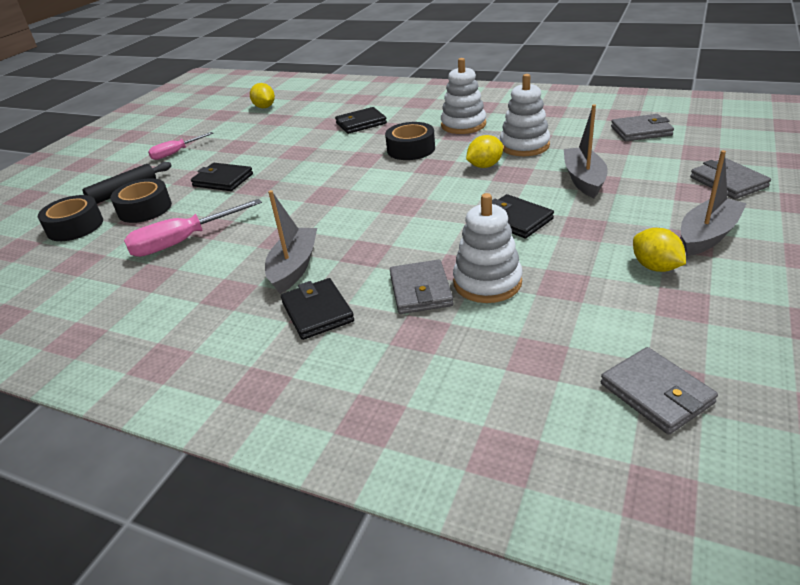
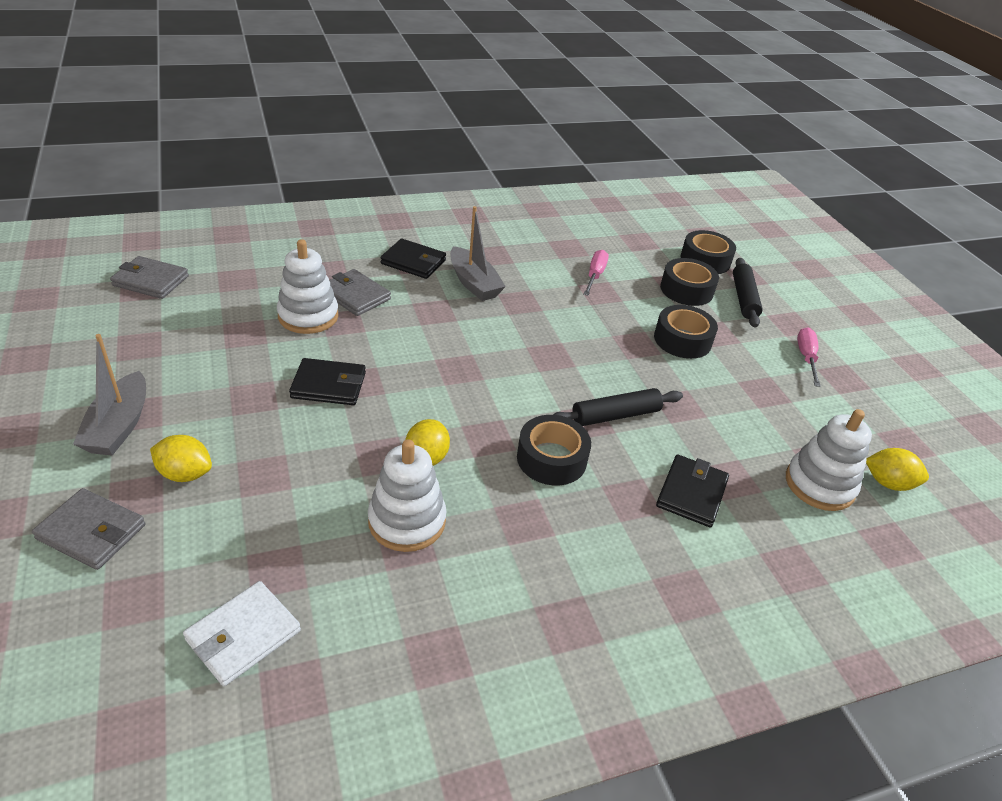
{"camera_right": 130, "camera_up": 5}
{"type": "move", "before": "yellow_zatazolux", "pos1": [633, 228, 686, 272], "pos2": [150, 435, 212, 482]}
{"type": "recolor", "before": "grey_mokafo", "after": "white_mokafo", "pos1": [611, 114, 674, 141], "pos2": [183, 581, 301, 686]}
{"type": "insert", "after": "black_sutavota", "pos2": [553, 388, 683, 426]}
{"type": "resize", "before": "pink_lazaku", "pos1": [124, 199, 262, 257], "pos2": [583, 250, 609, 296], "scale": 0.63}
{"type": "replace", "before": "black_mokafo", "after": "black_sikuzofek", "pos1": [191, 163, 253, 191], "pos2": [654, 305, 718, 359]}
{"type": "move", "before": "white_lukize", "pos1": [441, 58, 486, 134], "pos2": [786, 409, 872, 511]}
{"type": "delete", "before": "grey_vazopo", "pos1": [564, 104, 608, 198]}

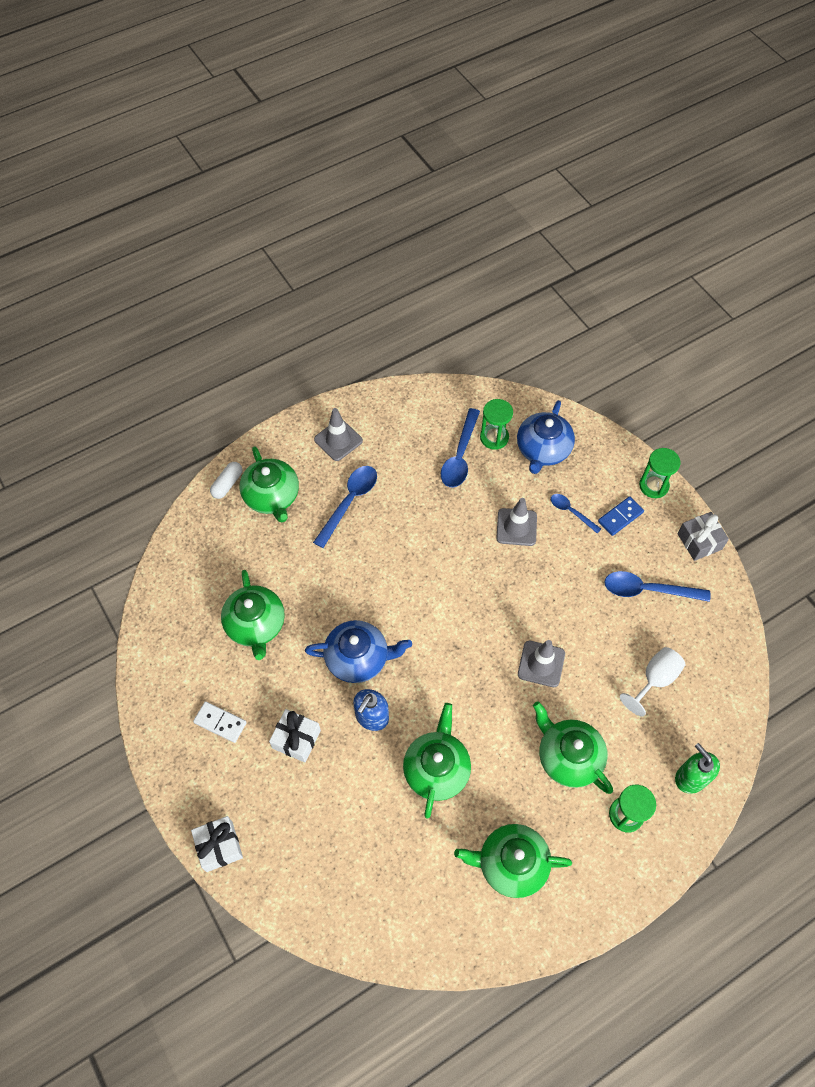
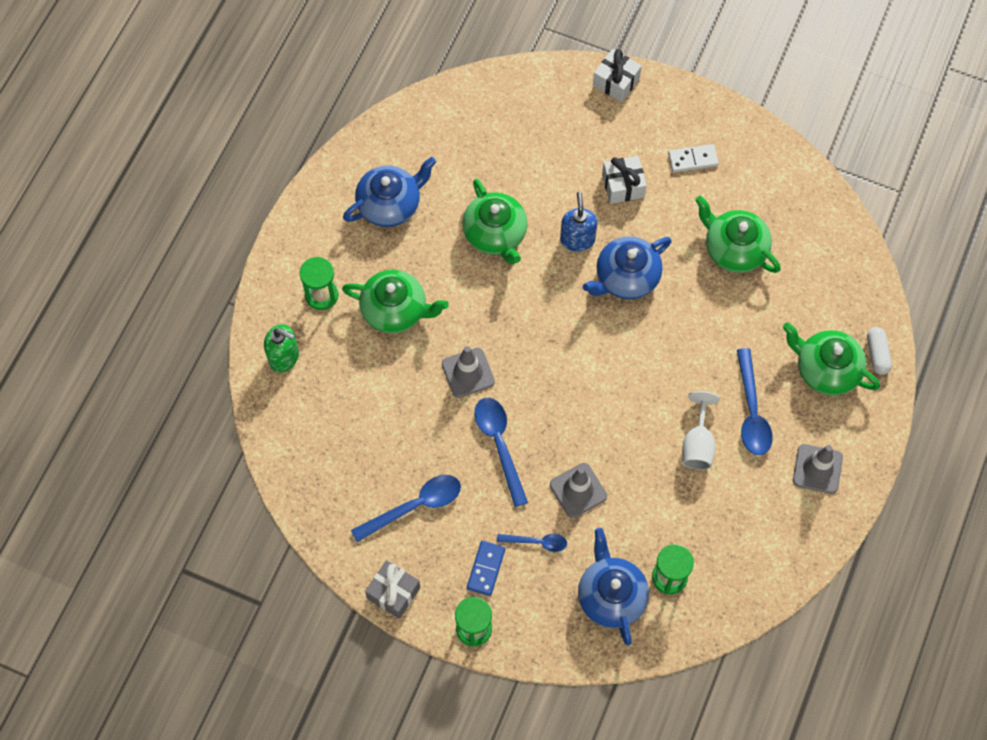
{"camera_right": 145, "camera_up": 5}
{"type": "recolor", "before": "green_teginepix", "after": "blue_teginepix", "pos1": [454, 824, 572, 898], "pos2": [343, 157, 436, 227]}
{"type": "move", "before": "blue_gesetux", "pos1": [441, 408, 480, 487], "pos2": [475, 398, 528, 507]}
{"type": "move", "before": "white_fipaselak", "pos1": [620, 647, 685, 717], "pos2": [682, 391, 720, 470]}

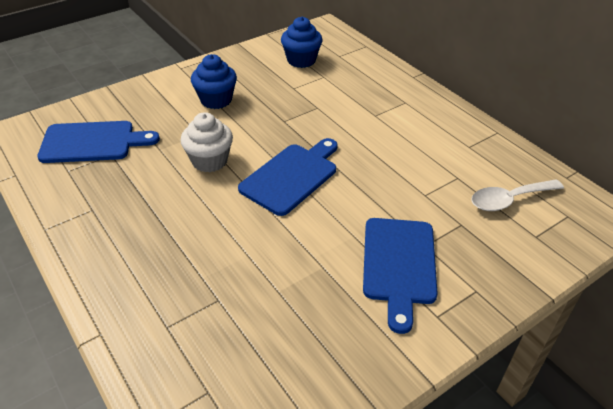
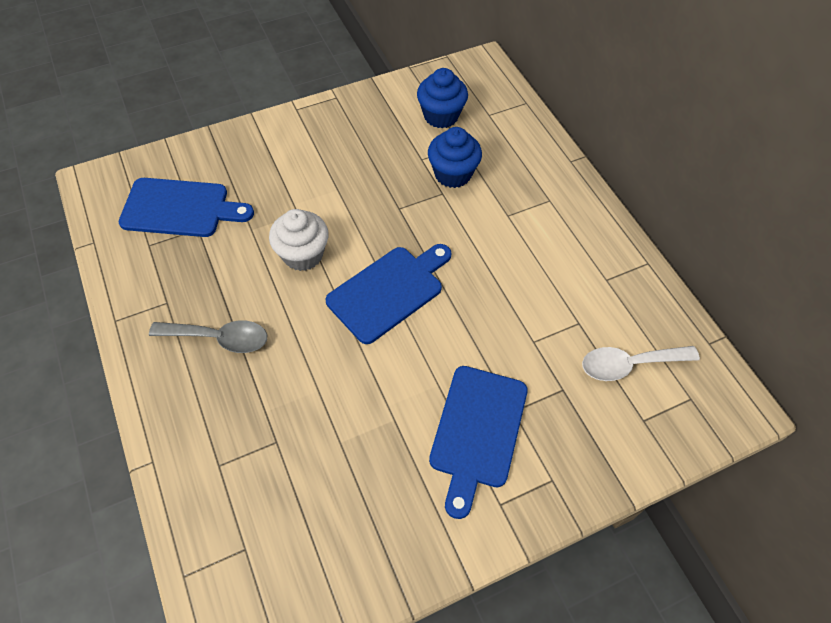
{"camera_right": 10, "camera_up": 15}
{"type": "insert", "after": "grey_gesetux", "pos2": [149, 320, 267, 353]}
{"type": "move", "before": "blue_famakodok", "pos1": [191, 54, 237, 109], "pos2": [428, 127, 482, 188]}

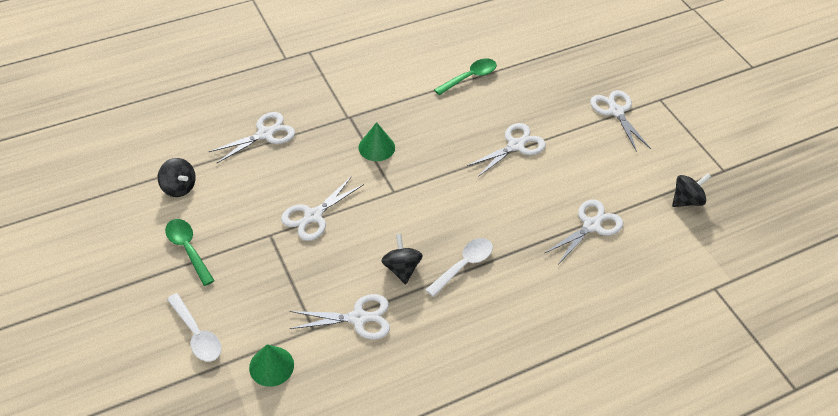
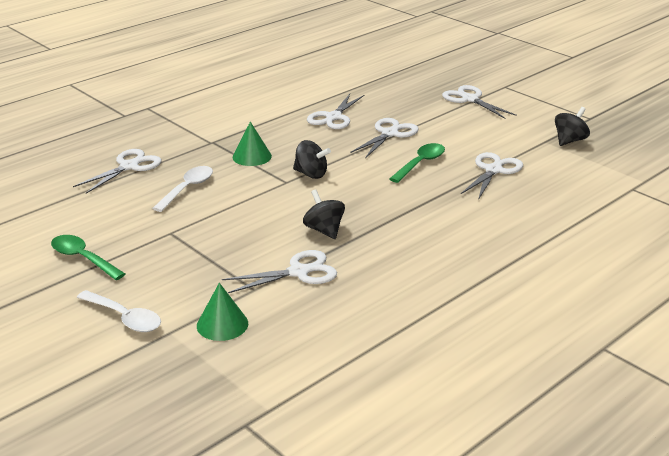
{"camera_right": -15, "camera_up": -20}
{"type": "move", "before": "white_gesetux", "pos1": [426, 238, 493, 297], "pos2": [152, 166, 213, 212]}
{"type": "move", "before": "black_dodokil", "pos1": [158, 158, 196, 197], "pos2": [293, 140, 331, 179]}
{"type": "move", "before": "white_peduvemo", "pos1": [281, 176, 364, 241], "pos2": [307, 94, 365, 129]}
{"type": "move", "before": "green_gesetux", "pos1": [434, 59, 497, 95], "pos2": [389, 143, 445, 183]}

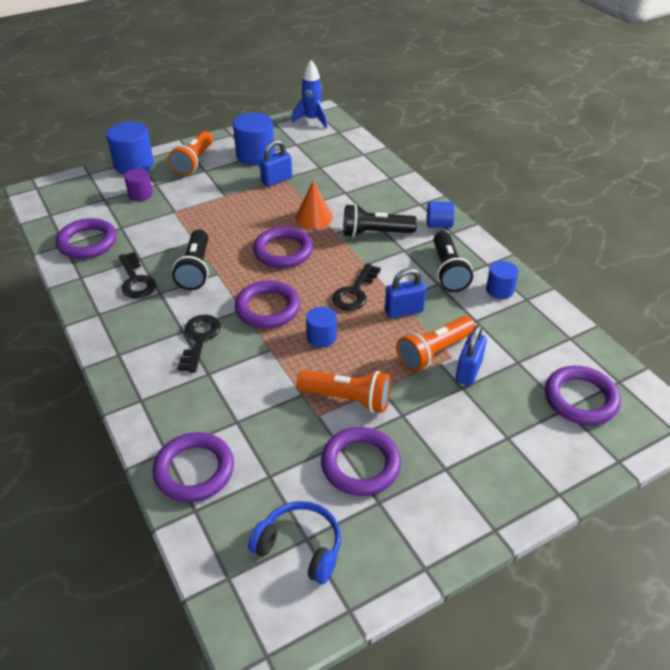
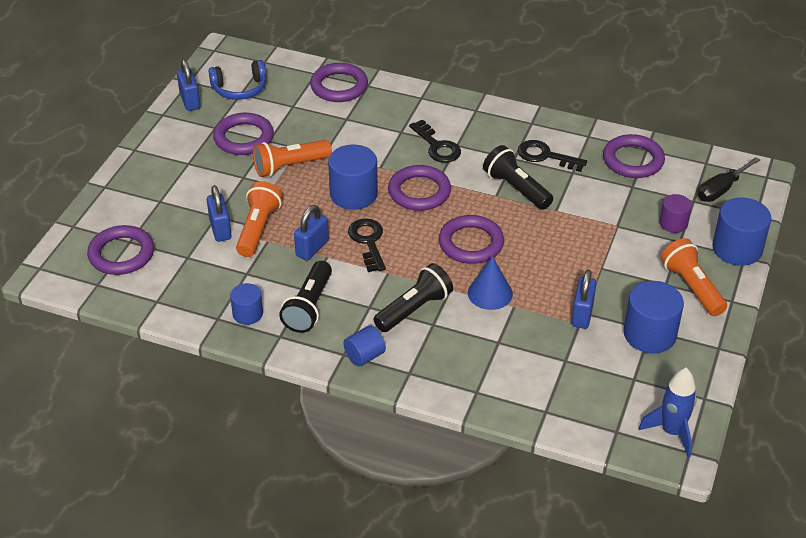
{"camera_right": 140, "camera_up": 0}
{"type": "insert", "after": "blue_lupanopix", "pos2": [177, 59, 200, 111]}
{"type": "rotate", "before": "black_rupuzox", "pos1": [433, 231, 473, 292], "pos2": [279, 261, 332, 333], "turn": -120}
{"type": "resize", "before": "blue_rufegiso", "pos1": [306, 307, 337, 348], "pos2": [328, 144, 378, 210], "scale": 1.71}
{"type": "recolor", "before": "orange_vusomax", "after": "blue_vusomax", "pos1": [296, 180, 333, 229], "pos2": [468, 256, 513, 310]}
{"type": "insert", "after": "black_lazaku", "pos2": [698, 157, 760, 202]}

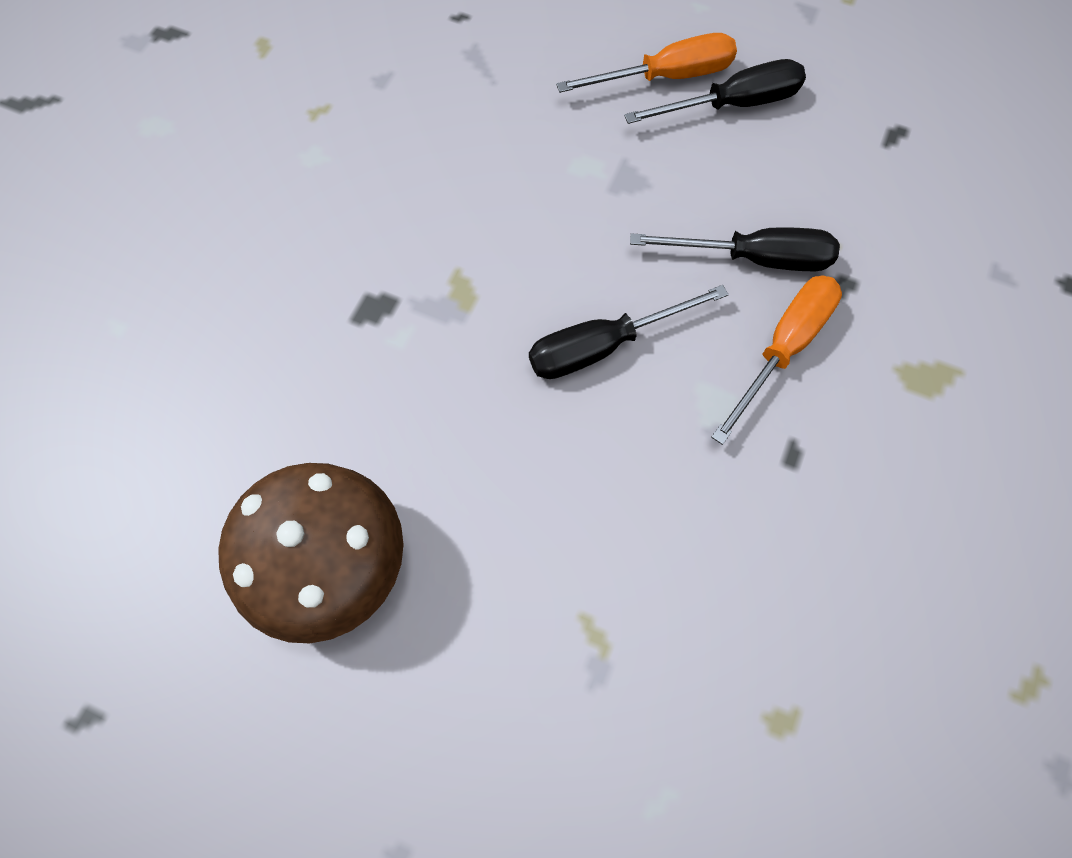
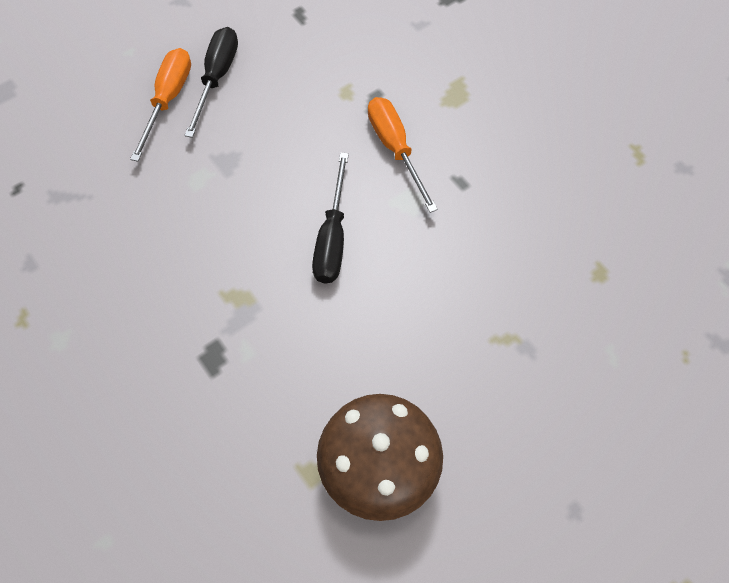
{"camera_right": -60, "camera_up": -5}
{"type": "delete", "before": "black_lazaku", "pos1": [630, 227, 840, 271]}

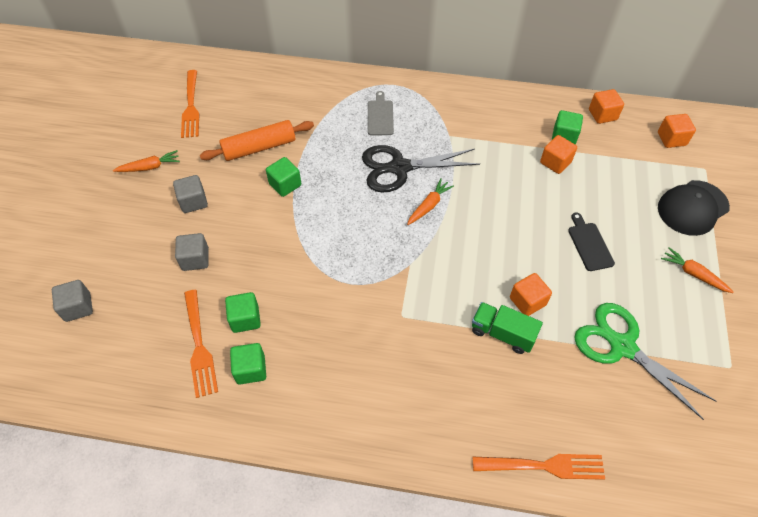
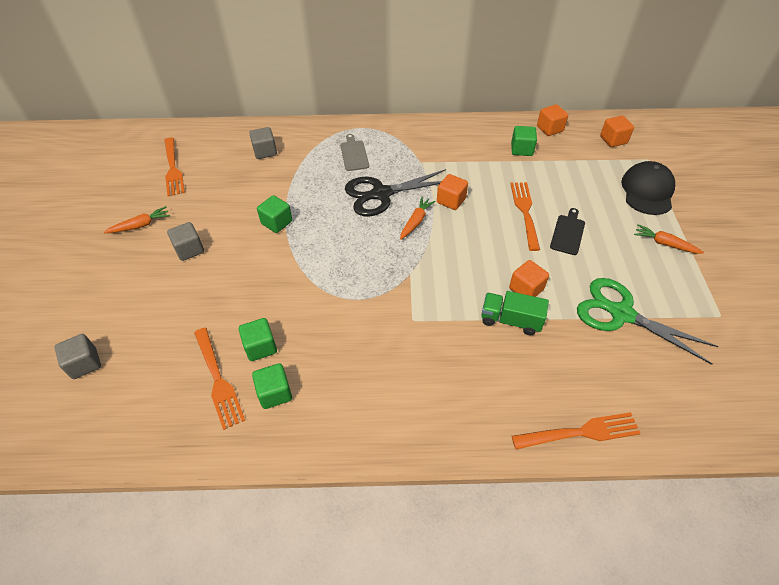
{"camera_right": -10, "camera_up": -5}
{"type": "move", "before": "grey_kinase", "pos1": [175, 233, 209, 271], "pos2": [249, 127, 277, 159]}
{"type": "move", "before": "orange_kinase", "pos1": [540, 135, 577, 174], "pos2": [437, 174, 468, 210]}
{"type": "insert", "after": "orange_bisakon", "pos2": [510, 182, 540, 251]}
{"type": "rotate", "before": "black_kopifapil", "pos1": [568, 212, 615, 271], "pos2": [550, 208, 585, 255], "turn": 45}
{"type": "rotate", "before": "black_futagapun", "pos1": [658, 180, 730, 236], "pos2": [621, 161, 675, 215], "turn": 150}
{"type": "delete", "before": "orange_sutavota", "pos1": [200, 120, 314, 161]}

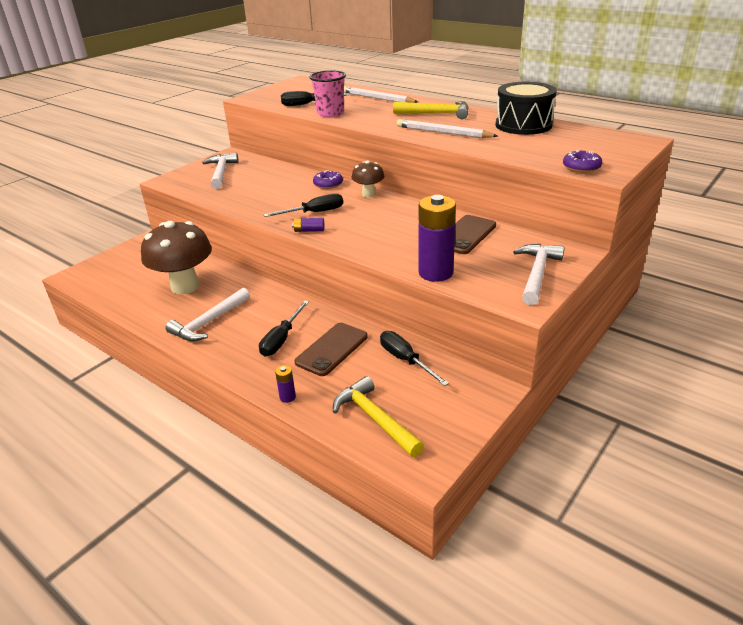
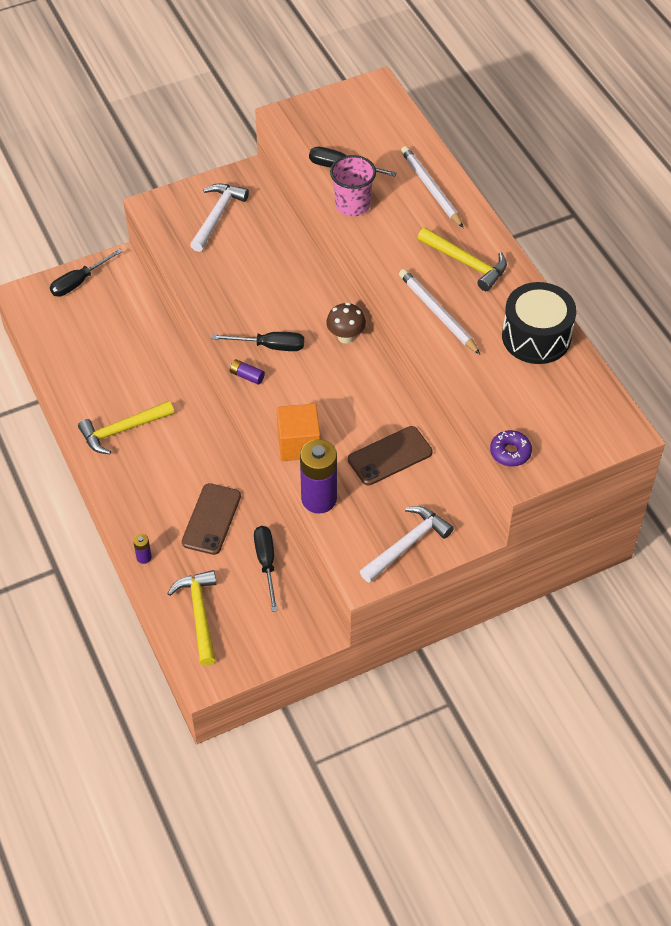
{"camera_right": 25, "camera_up": 20}
{"type": "move", "before": "black_lazaku", "pos1": [259, 300, 309, 356], "pos2": [50, 248, 123, 297]}
{"type": "recolor", "before": "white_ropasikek", "after": "yellow_ropasikek", "pos1": [165, 288, 250, 341], "pos2": [78, 401, 174, 454]}
{"type": "rotate", "before": "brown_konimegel", "pos1": [295, 323, 368, 376], "pos2": [182, 483, 241, 555], "turn": -45}
{"type": "insert", "after": "orange_kinase", "pos2": [277, 404, 320, 461]}
{"type": "delete", "before": "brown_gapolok", "pos1": [141, 221, 212, 294]}
{"type": "delete", "before": "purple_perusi", "pos1": [313, 170, 343, 189]}

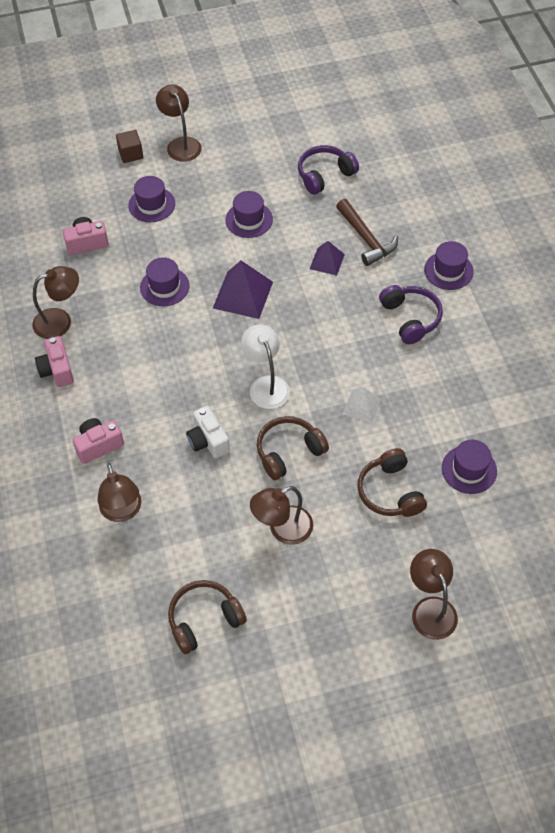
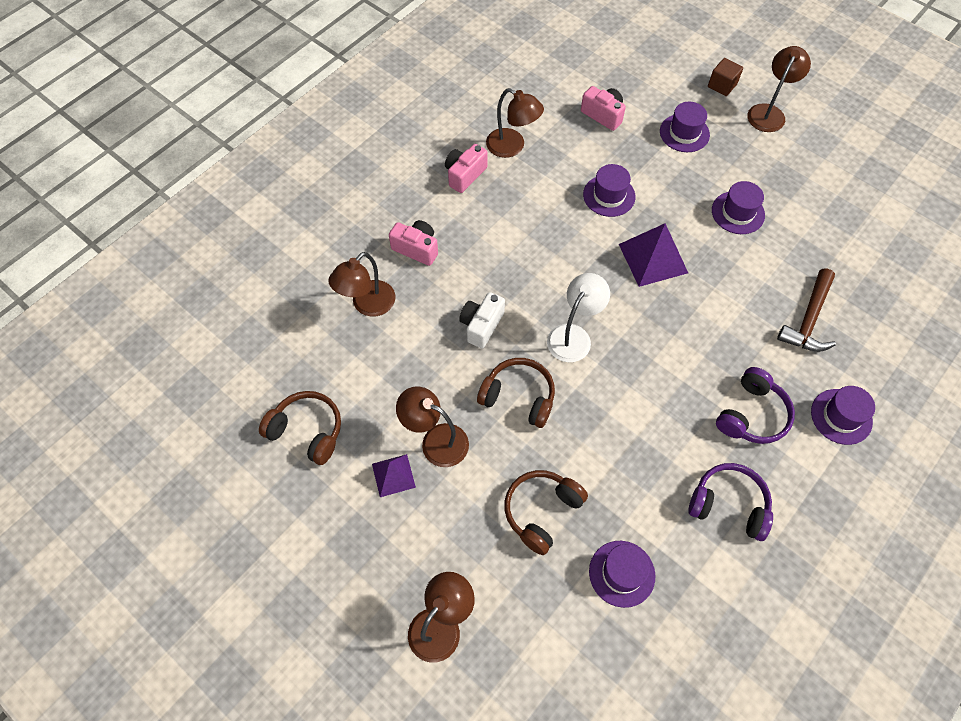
{"camera_right": 55, "camera_up": 5}
{"type": "move", "before": "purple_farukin", "pos1": [310, 241, 345, 276], "pos2": [372, 454, 416, 497]}
{"type": "move", "before": "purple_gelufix", "pos1": [298, 145, 359, 195], "pos2": [688, 463, 773, 541]}
{"type": "delete", "before": "white_farukin", "pos1": [342, 388, 381, 423]}

